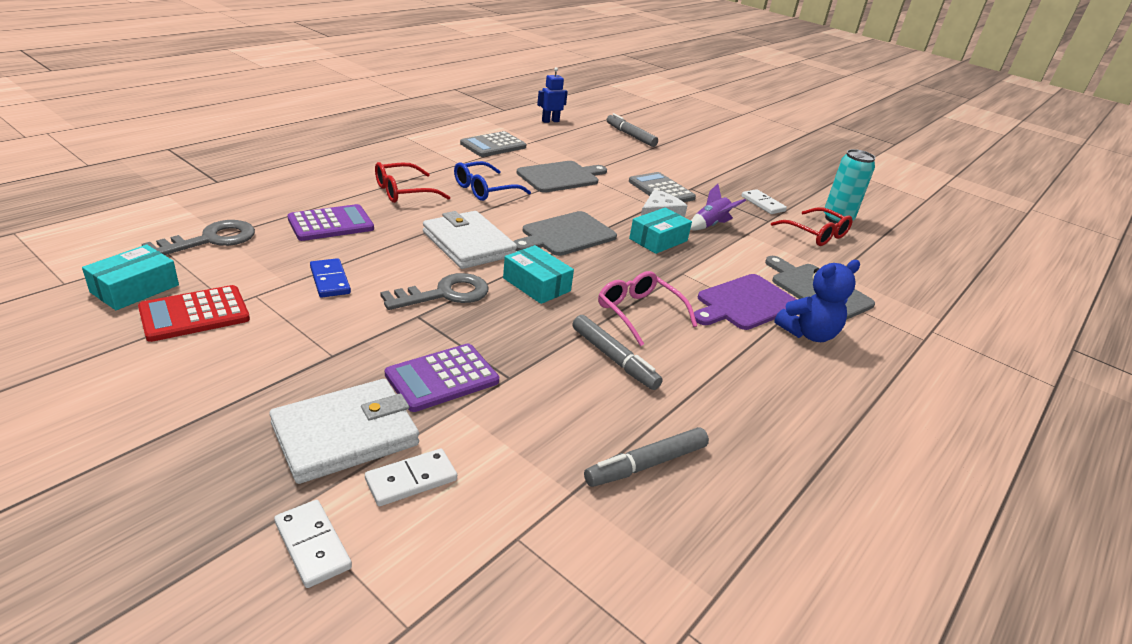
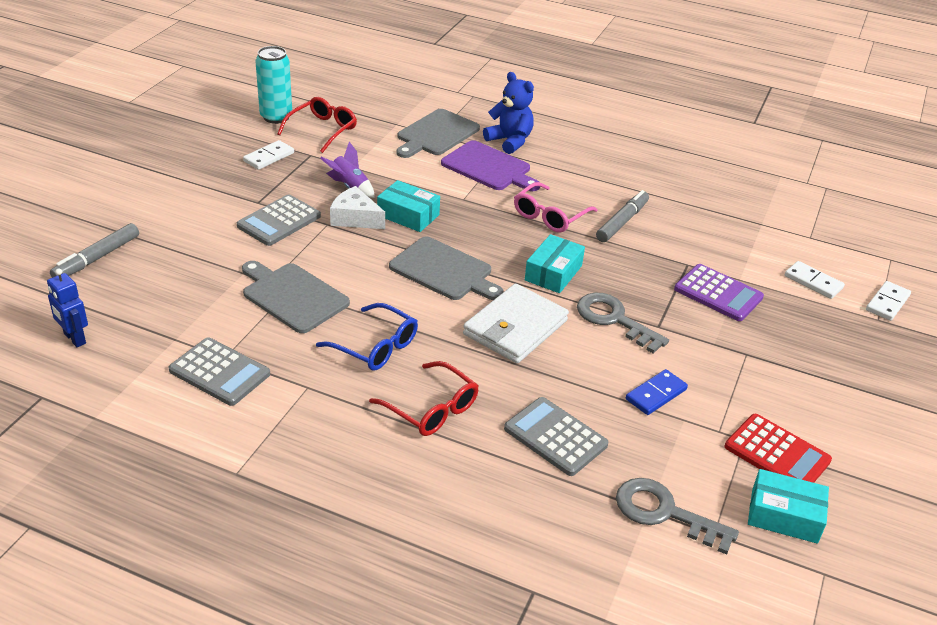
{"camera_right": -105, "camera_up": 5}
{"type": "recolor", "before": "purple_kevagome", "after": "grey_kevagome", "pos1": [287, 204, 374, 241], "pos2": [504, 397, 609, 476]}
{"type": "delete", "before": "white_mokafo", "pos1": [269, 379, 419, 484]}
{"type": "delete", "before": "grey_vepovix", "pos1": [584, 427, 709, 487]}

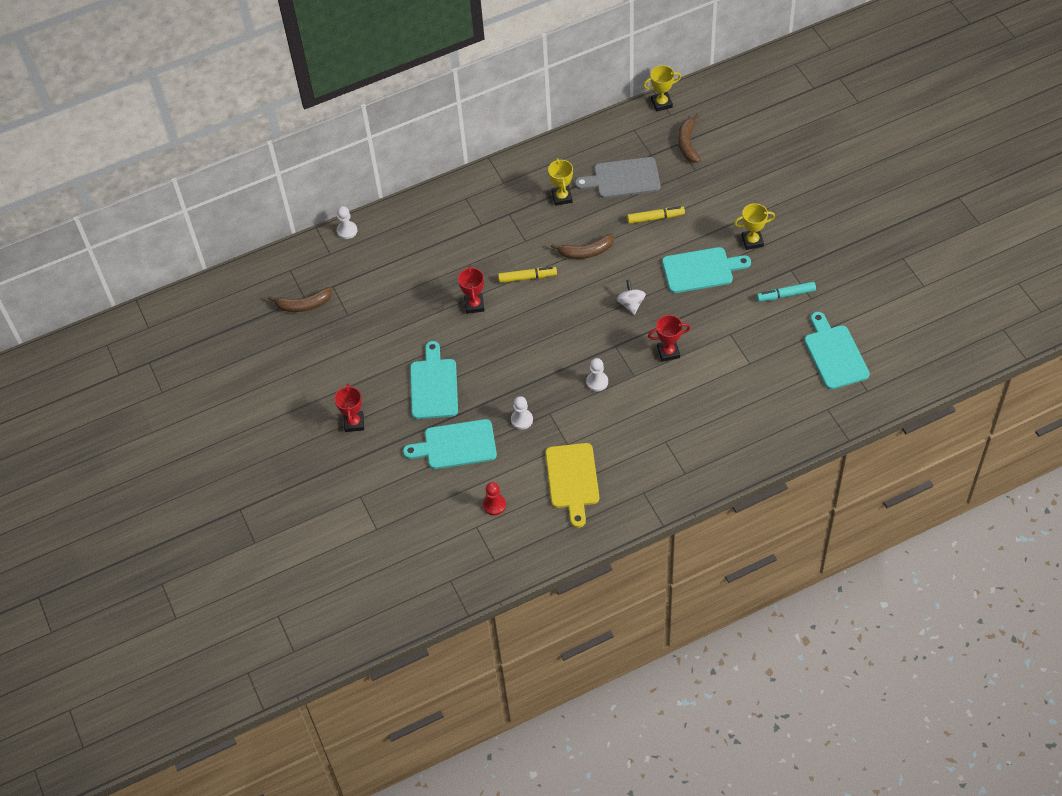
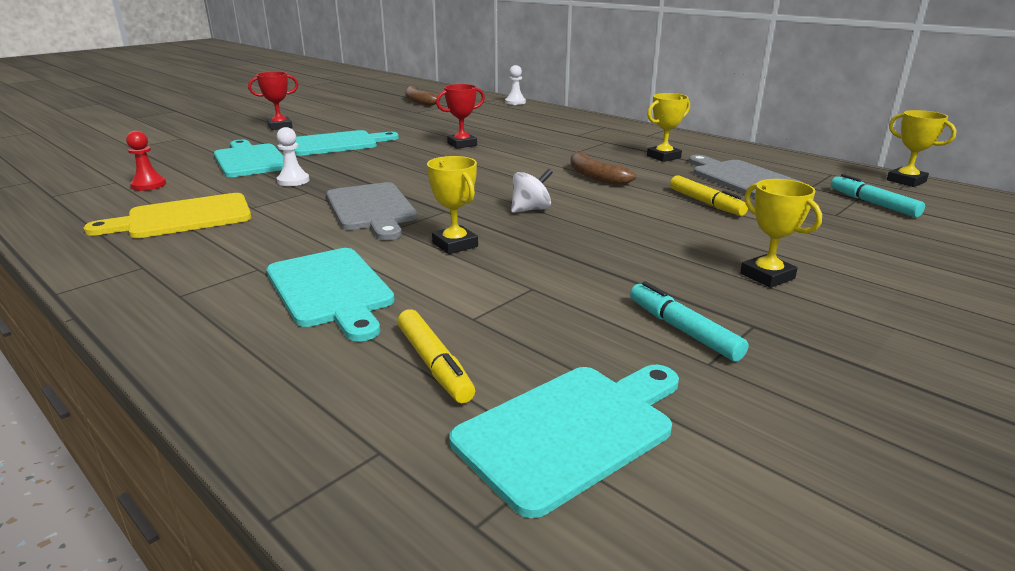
{"camera_right": 65, "camera_up": -30}
{"type": "move", "before": "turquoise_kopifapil", "pos1": [662, 247, 751, 293], "pos2": [267, 248, 395, 341]}
{"type": "replace", "before": "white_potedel", "after": "grey_kopifapil", "pos1": [586, 358, 608, 392], "pos2": [326, 182, 417, 240]}
{"type": "move", "before": "yellow_vepovix", "pos1": [498, 267, 557, 283], "pos2": [397, 309, 475, 403]}
{"type": "recolor", "before": "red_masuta", "after": "yellow_masuta", "pos1": [648, 315, 690, 362], "pos2": [427, 156, 478, 254]}
{"type": "replace", "before": "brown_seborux", "after": "turquoise_vepovix", "pos1": [678, 114, 700, 162], "pos2": [831, 174, 925, 217]}

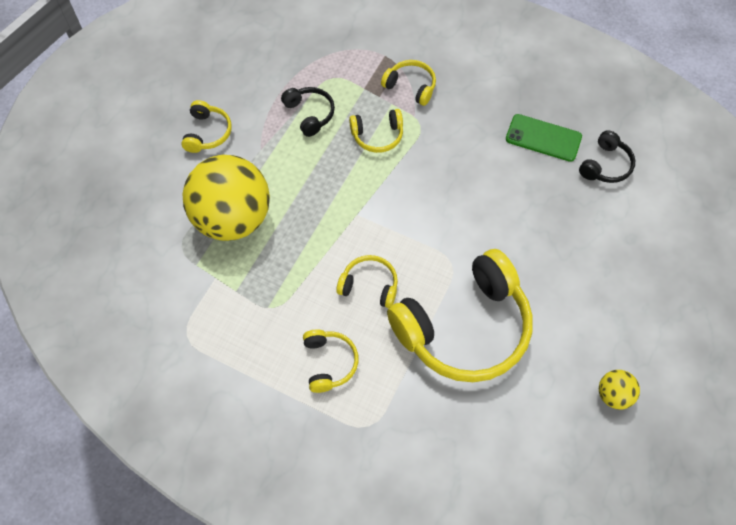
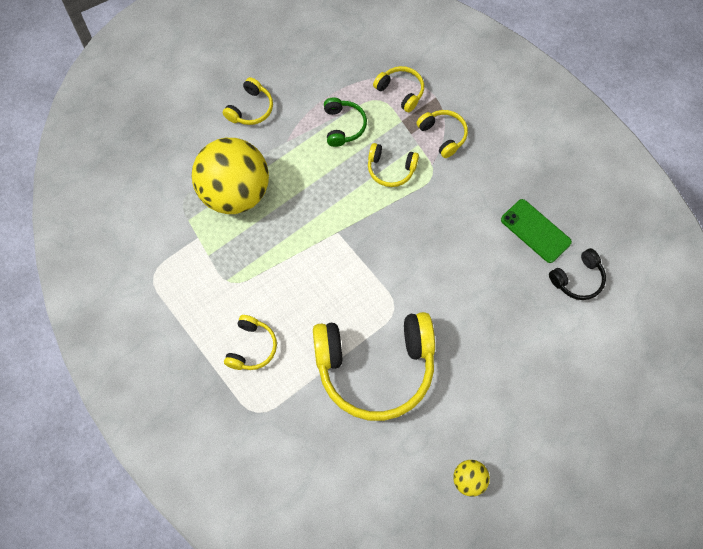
{"camera_right": 25, "camera_up": 5}
{"type": "recolor", "before": "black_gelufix", "after": "green_gelufix", "pos1": [281, 87, 335, 137], "pos2": [324, 98, 367, 147]}
{"type": "move", "before": "yellow_gelufix", "pos1": [336, 255, 398, 308], "pos2": [373, 66, 424, 112]}

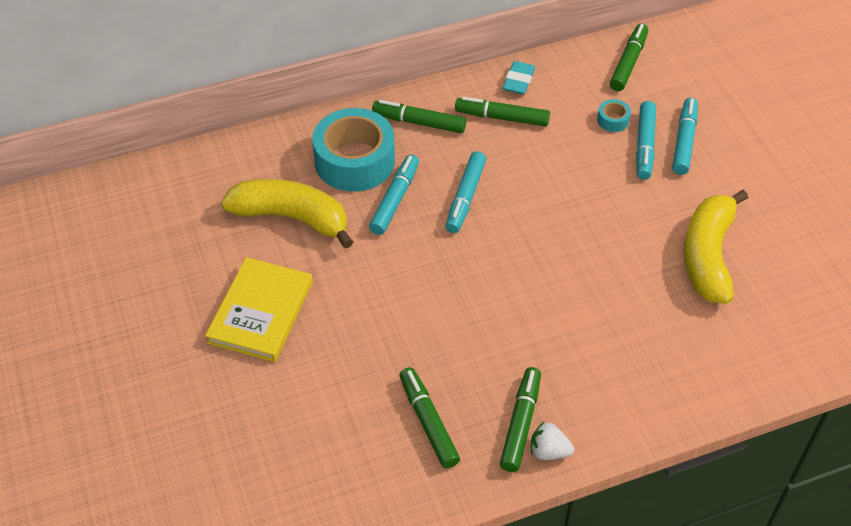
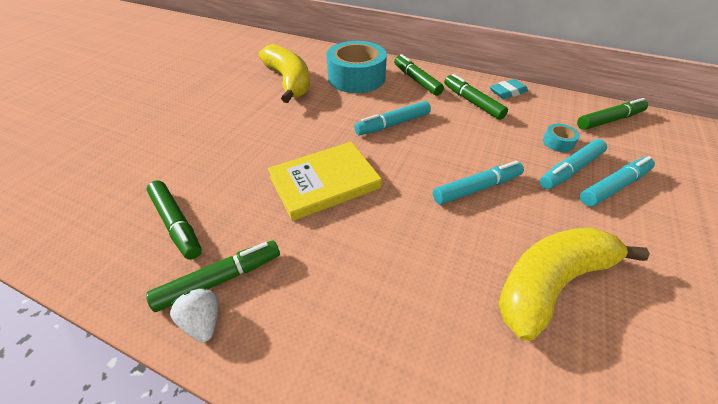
{"camera_right": 45, "camera_up": -5}
{"type": "rotate", "before": "green_vepovix", "pos1": [399, 367, 460, 469], "pos2": [147, 181, 202, 260], "turn": 120}
{"type": "move", "before": "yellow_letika", "pos1": [205, 257, 313, 362], "pos2": [268, 142, 382, 221]}
{"type": "move", "before": "turquoise_vepovix", "pos1": [369, 155, 419, 235], "pos2": [433, 161, 524, 205]}

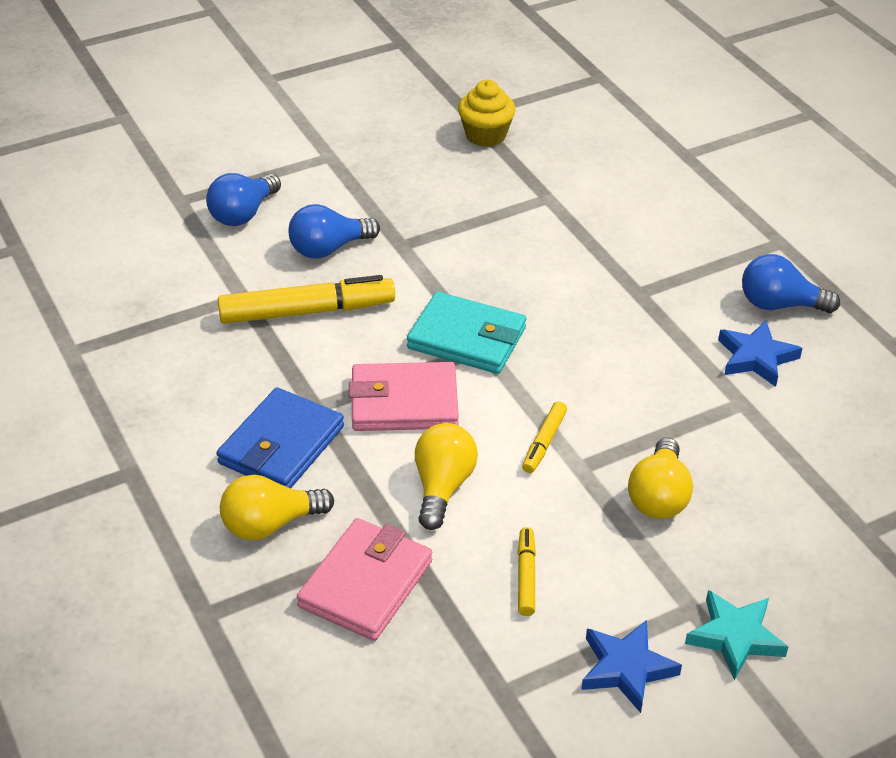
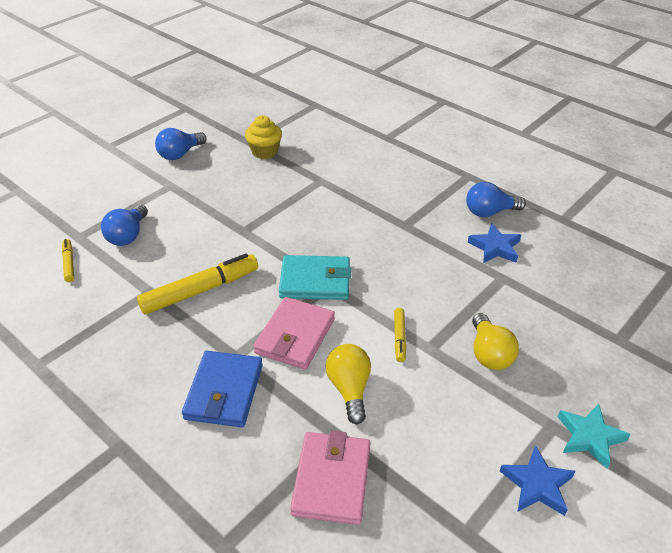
{"camera_right": -20, "camera_up": 0}
{"type": "move", "before": "yellow_vepovix", "pos1": [518, 527, 536, 616], "pos2": [62, 239, 74, 282]}
{"type": "move", "before": "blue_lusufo", "pos1": [288, 204, 380, 258], "pos2": [155, 128, 207, 160]}
{"type": "rotate", "before": "pink_mokafo", "pos1": [349, 362, 459, 431], "pos2": [253, 297, 335, 370], "turn": -45}
{"type": "delete", "before": "yellow_lusufo", "pos1": [220, 475, 334, 540]}

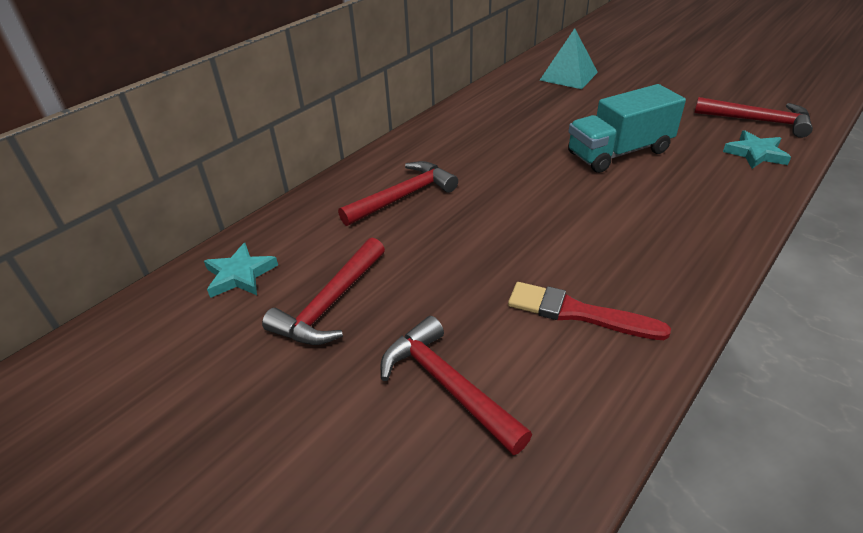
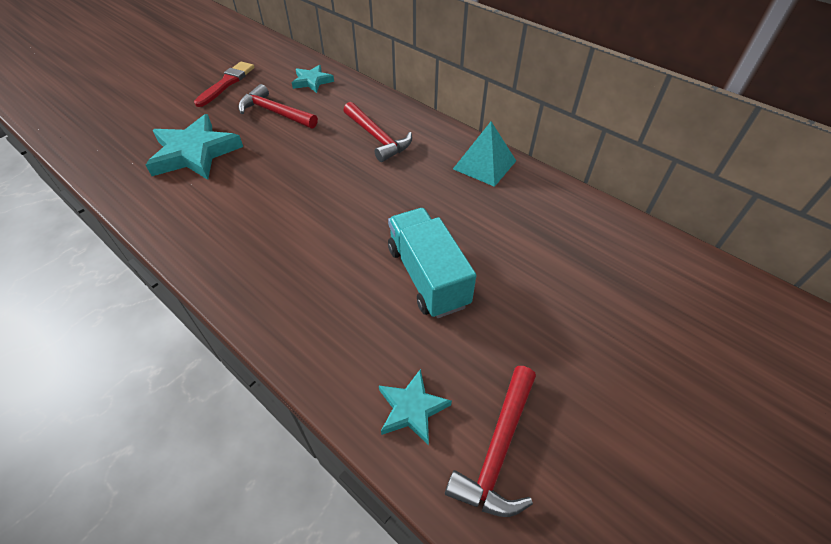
{"camera_right": 90, "camera_up": 10}
{"type": "replace", "before": "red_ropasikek", "after": "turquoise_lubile", "pos1": [380, 316, 532, 455], "pos2": [146, 114, 243, 180]}
{"type": "move", "before": "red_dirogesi", "pos1": [508, 282, 671, 340], "pos2": [194, 62, 255, 107]}
{"type": "move", "before": "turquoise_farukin", "pos1": [540, 28, 598, 89], "pos2": [453, 122, 516, 187]}

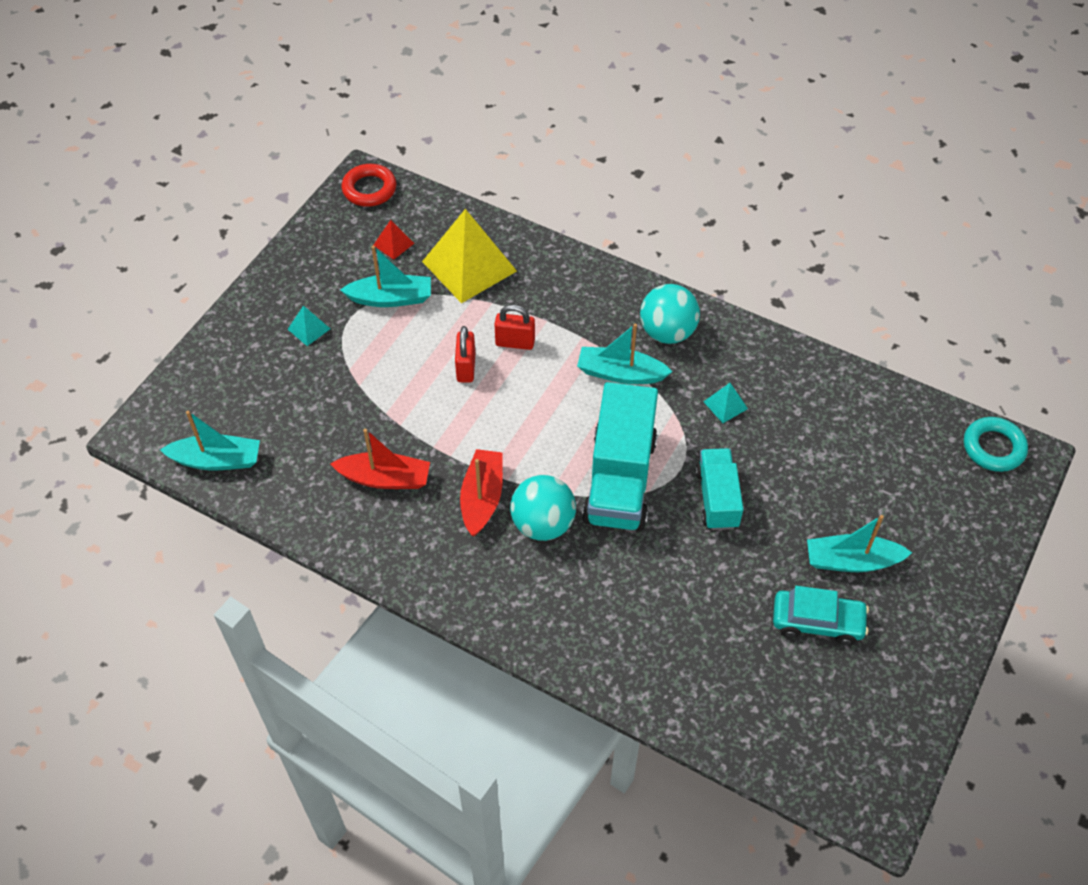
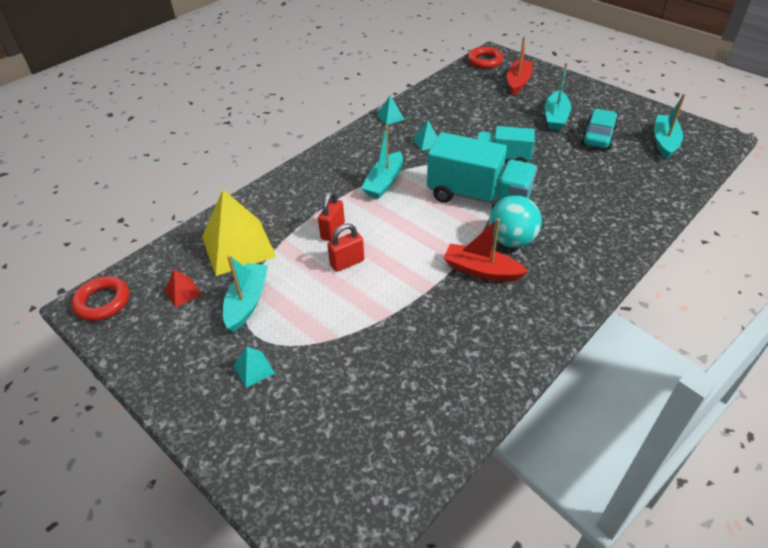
{"camera_right": -75, "camera_up": -10}
{"type": "rotate", "before": "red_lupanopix", "pos1": [455, 326, 475, 383], "pos2": [327, 224, 364, 272], "turn": -45}
{"type": "insert", "after": "turquoise_farukin", "pos2": [377, 95, 405, 125]}
{"type": "recolor", "before": "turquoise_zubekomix", "after": "red_zubekomix", "pos1": [964, 417, 1028, 472], "pos2": [467, 47, 503, 69]}
{"type": "move", "before": "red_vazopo", "pos1": [330, 429, 430, 489], "pos2": [507, 36, 533, 95]}
{"type": "move", "before": "turquoise_vazopo", "pos1": [160, 411, 260, 470], "pos2": [654, 94, 686, 159]}
{"type": "delete", "before": "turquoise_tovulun", "pos1": [640, 284, 700, 344]}

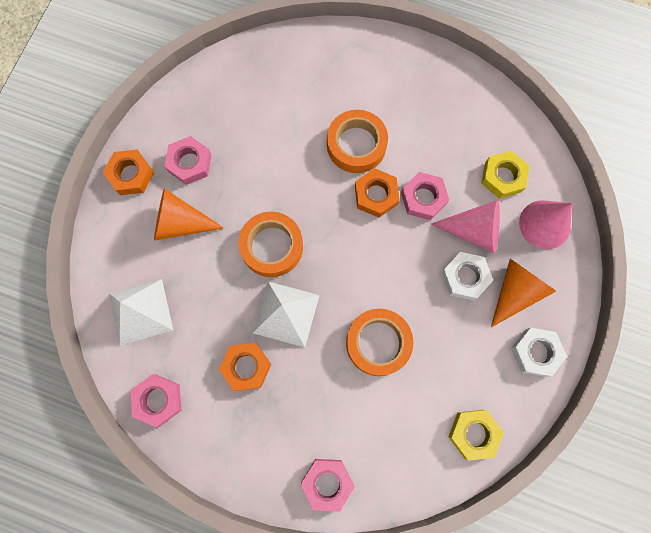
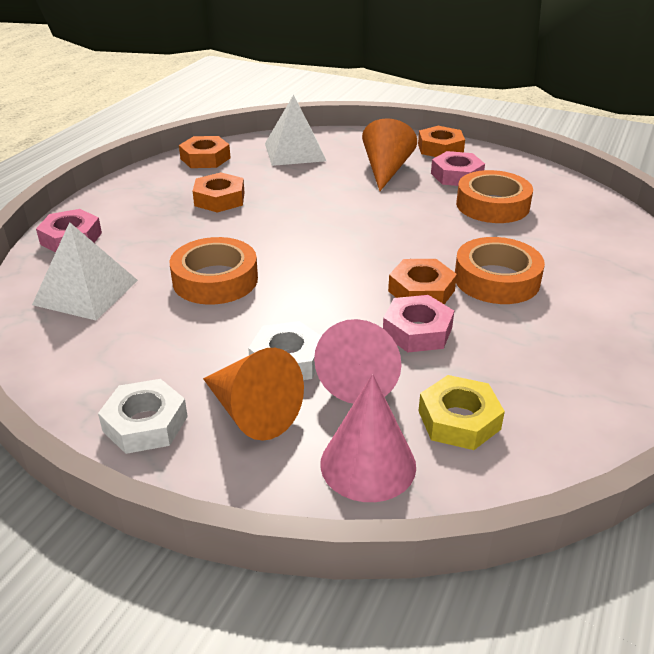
{"camera_right": 95, "camera_up": -40}
{"type": "move", "before": "white_farukin", "pos1": [253, 281, 320, 347], "pos2": [32, 222, 138, 320]}
{"type": "recolor", "before": "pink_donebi", "after": "orange_donebi", "pos1": [131, 374, 181, 427], "pos2": [179, 136, 230, 168]}
{"type": "move", "before": "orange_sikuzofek", "pos1": [238, 211, 303, 277], "pos2": [456, 170, 533, 223]}
{"type": "delete", "before": "yellow_donebi", "pos1": [448, 410, 504, 461]}

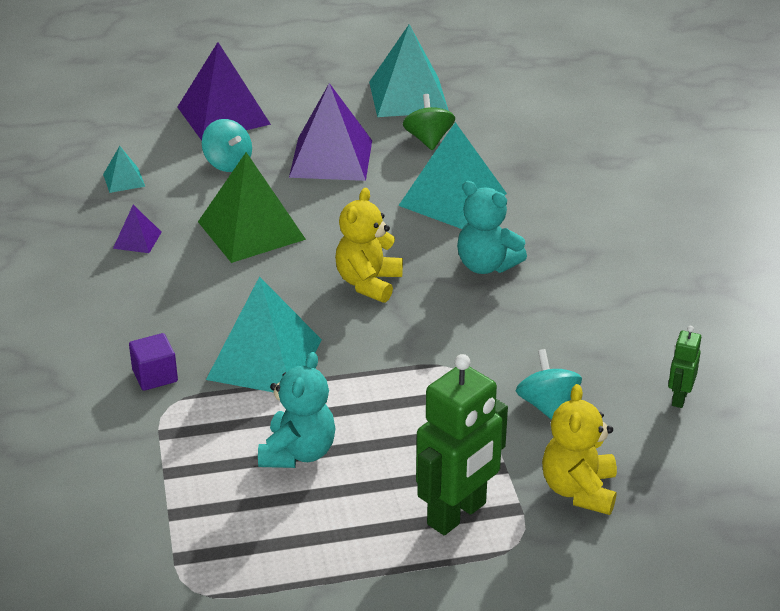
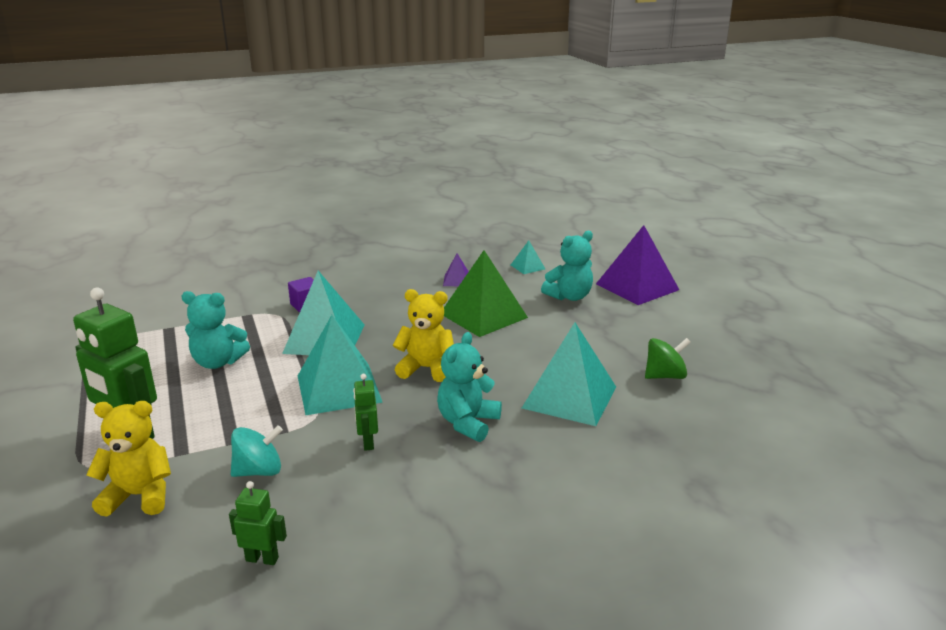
{"camera_right": 80, "camera_up": -10}
{"type": "move", "before": "turquoise_farukin", "pos1": [369, 24, 449, 117], "pos2": [298, 315, 383, 415]}
{"type": "insert", "after": "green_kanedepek", "pos2": [353, 374, 378, 451]}
{"type": "replace", "before": "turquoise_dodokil", "after": "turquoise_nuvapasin", "pos1": [202, 119, 252, 172], "pos2": [541, 231, 593, 301]}
{"type": "delete", "before": "purple_farukin", "pos1": [289, 83, 372, 181]}

